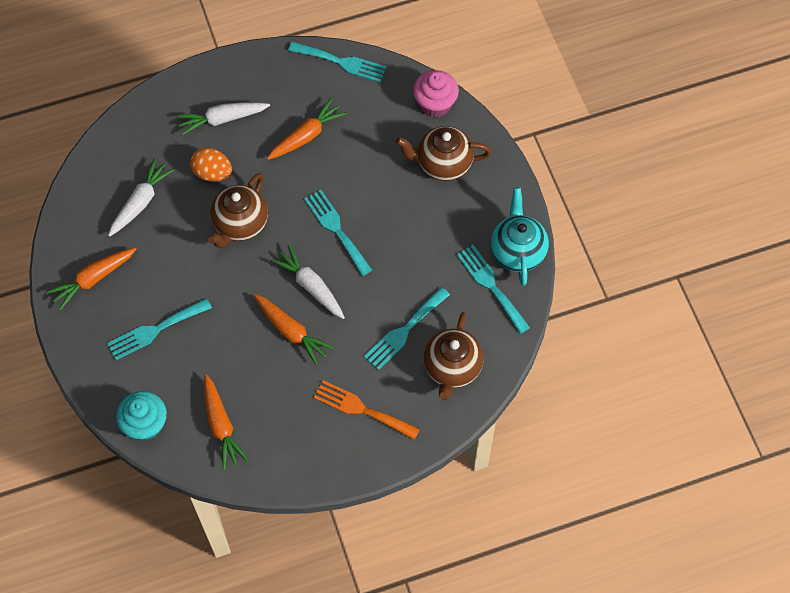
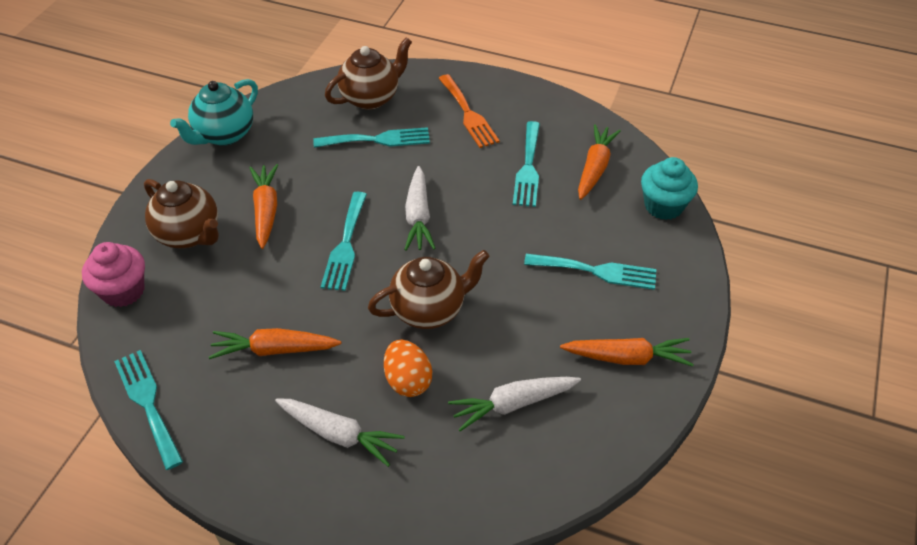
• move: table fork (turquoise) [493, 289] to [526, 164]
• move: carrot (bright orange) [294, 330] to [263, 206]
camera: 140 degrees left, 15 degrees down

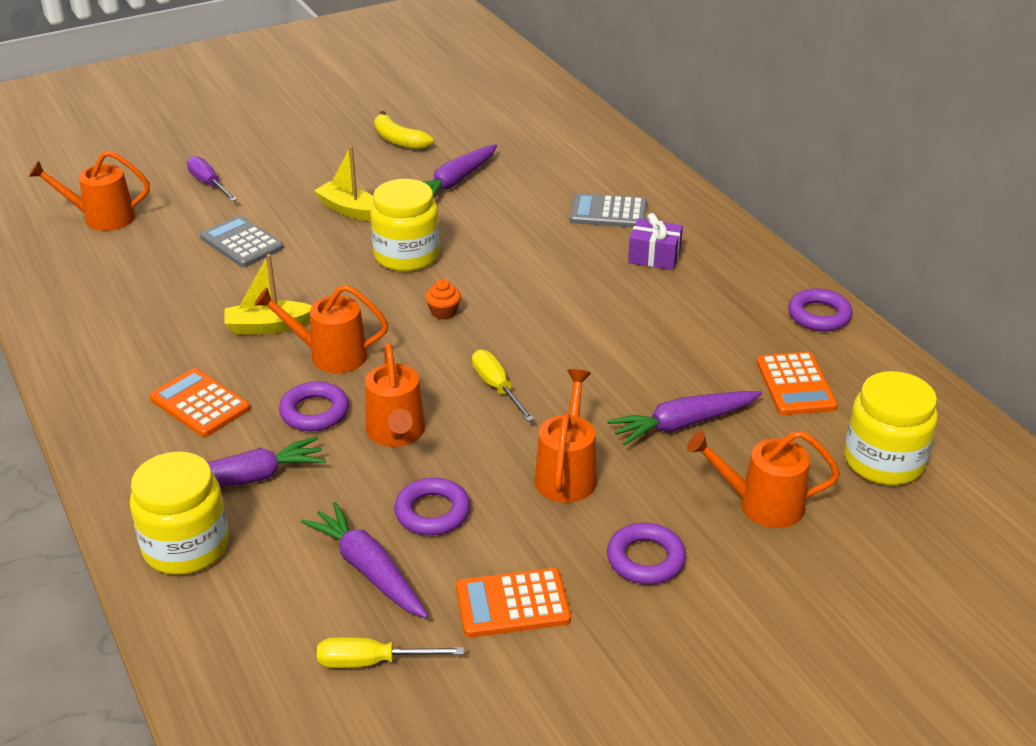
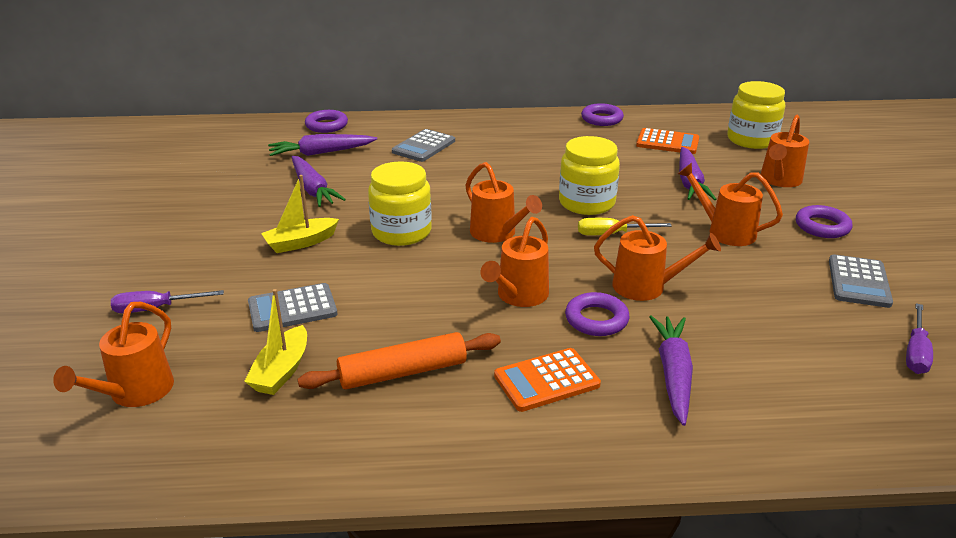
• delete: toy banana (golden) [403, 130]
• delete: present (violet) [655, 241]
• move: toy boat (golden) [267, 294] to [275, 342]
• replace: muffin (bright orange) [443, 299] to sprinkling can (bright orange) [503, 202]
• move: jar (golden) [179, 513] to [589, 175]
• move: ring (violet) [432, 507] to [326, 121]
• move: carrot (violet) [364, 560] to [322, 145]
• recolor: calculator (bright orange) [513, 602] to calculator (ash-grey) [861, 281]
• recolor: flat screwdriver (golden) [390, 652] to flat screwdriver (violet) [919, 338]
• insert: pastry roller (bright orange) [399, 360]
camera: 65 degrees left, 5 degrees down

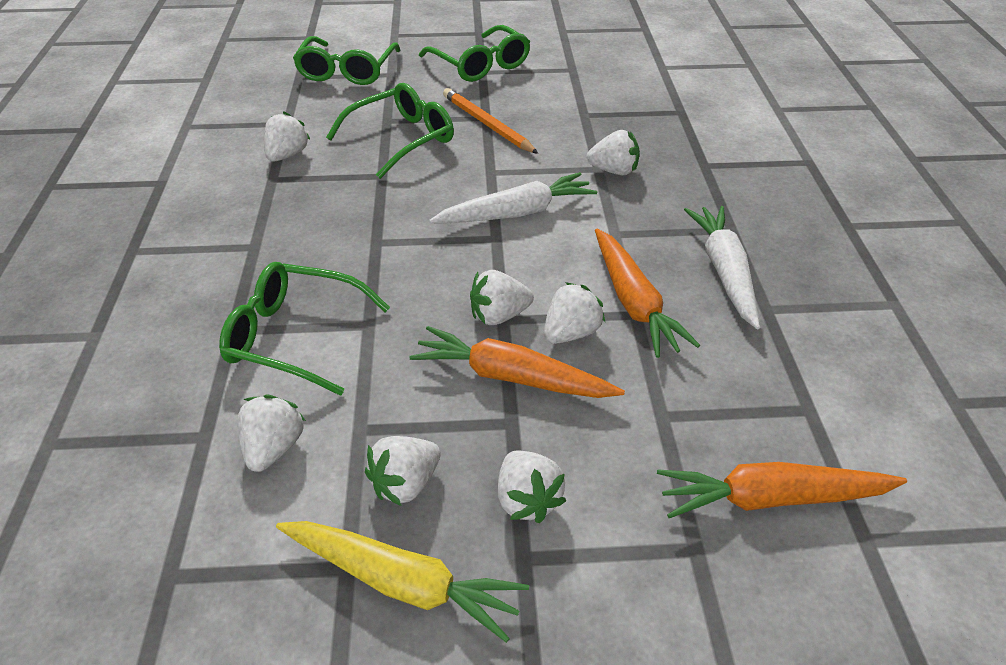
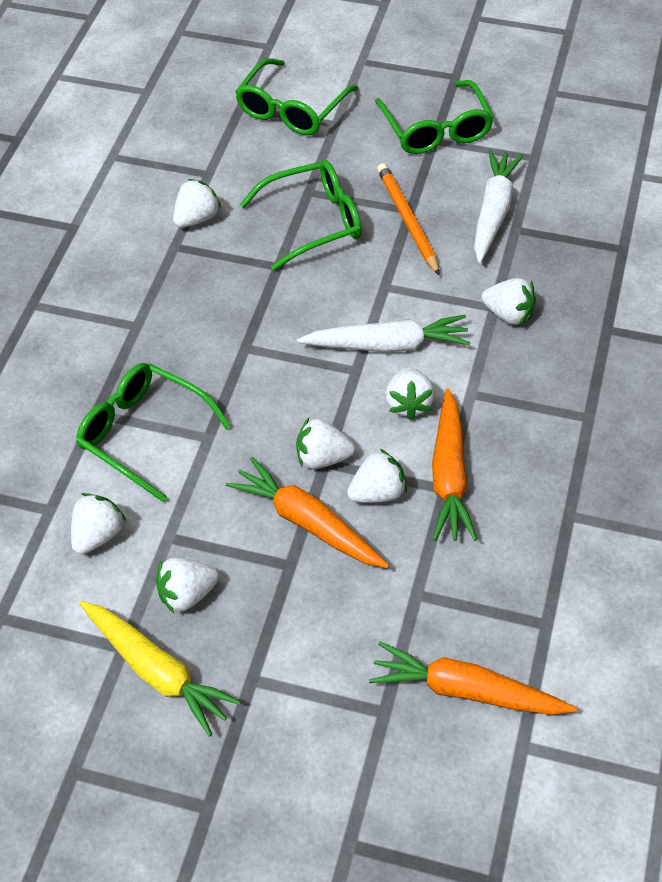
• move: carrot (white) [722, 267] to [499, 206]
• move: strawberry (white) [532, 486] to [410, 393]
camera: 20 degrees right, 10 degrees up

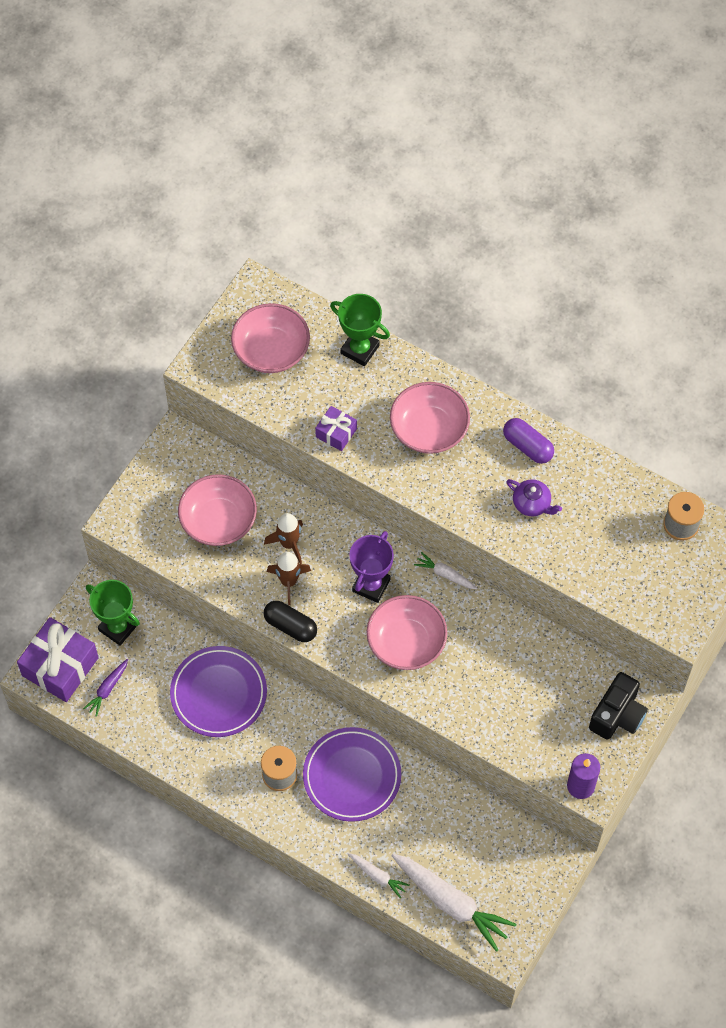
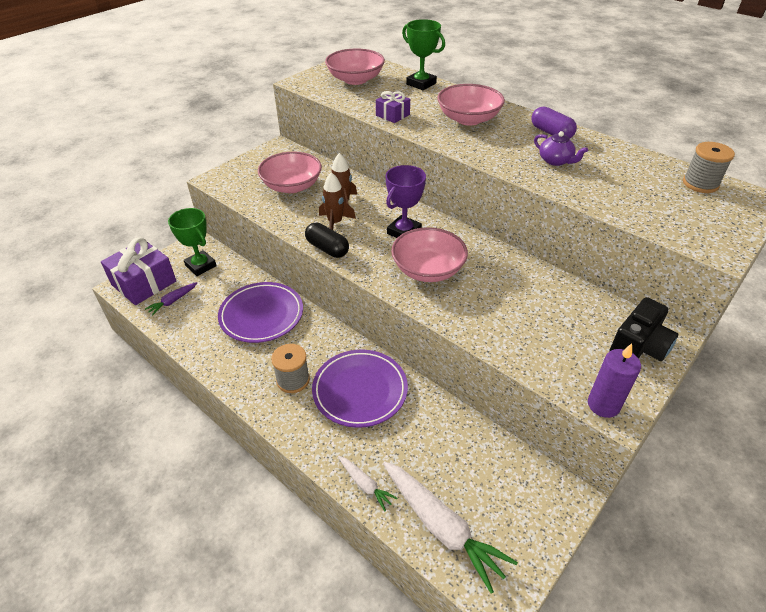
• delete: carrot (white) [446, 570]
camera: 10 degrees right, 20 degrees down

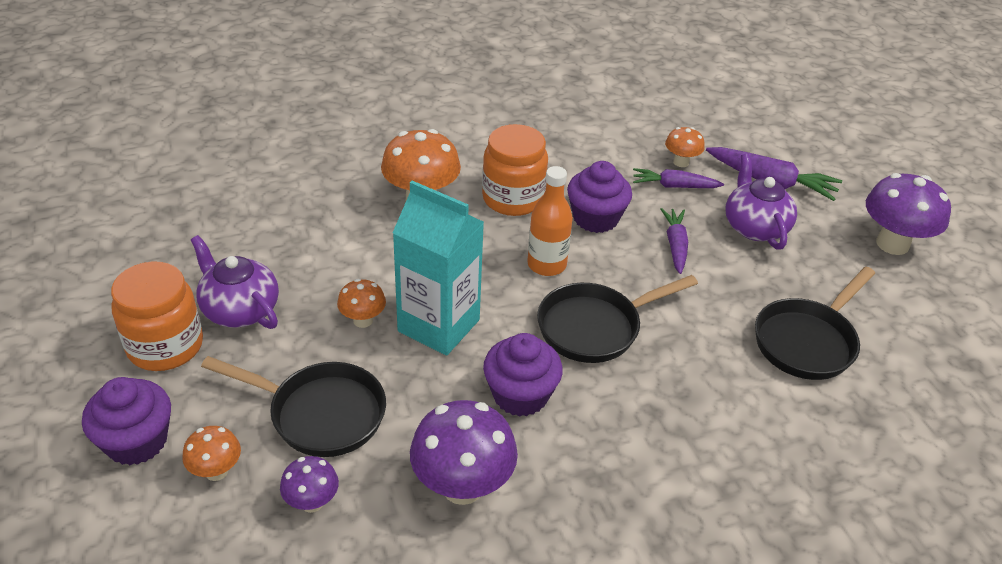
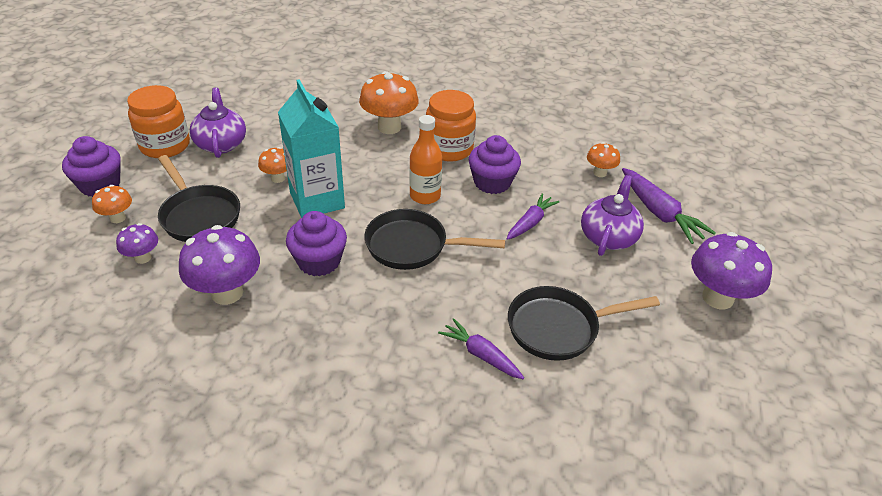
• move: carrot (violet) [678, 178] to [481, 348]
camera: 35 degrees right, 0 degrees up

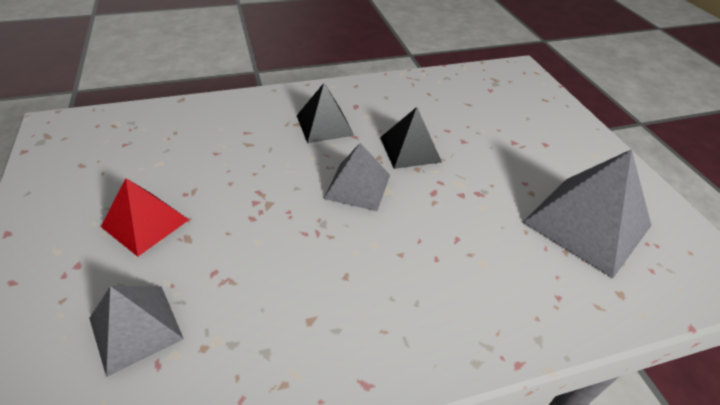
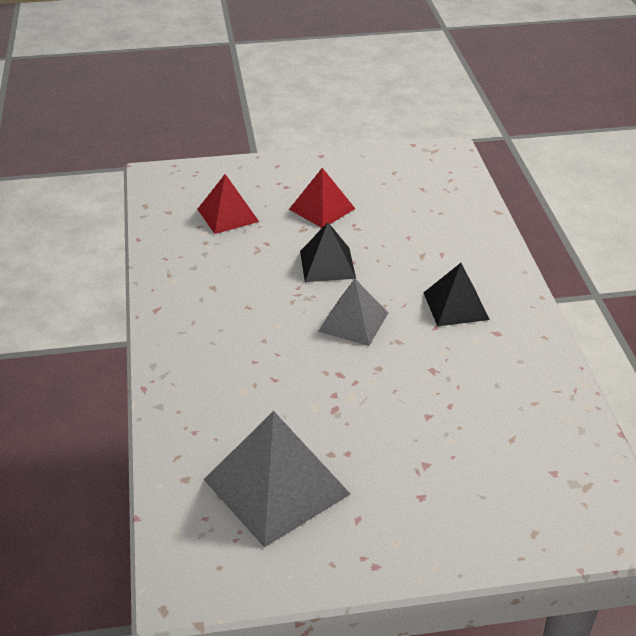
• move: pyramid (ebony) [411, 138] to [328, 252]
• recolor: pyramid (ash-grey) [136, 331] to pyramid (scarlet) [228, 204]
camera: 100 degrees right, 5 degrees down

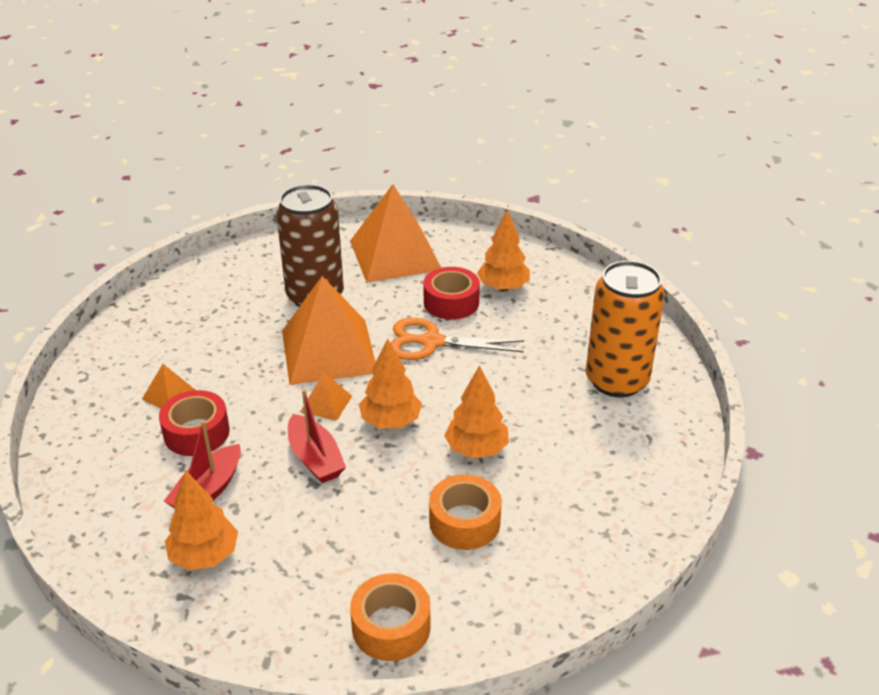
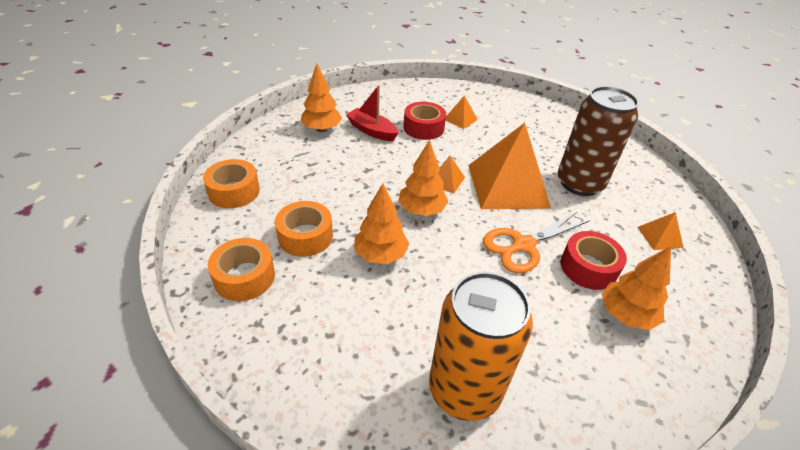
• resize: pyramid (bright orange) [395, 233] = [660, 231] x0.43
• rotate: pair of scissors (bright orange) [457, 339] = [536, 242] 135 degrees counterclockwise
• delete: toy boat (scarlet) [317, 436]
• insert: tape (bright orange) [241, 269]
camera: 95 degrees right, 5 degrees up

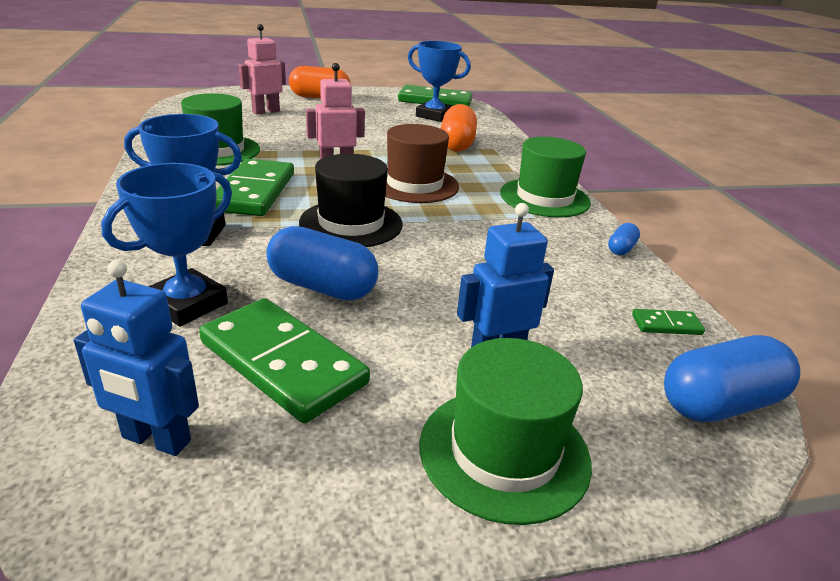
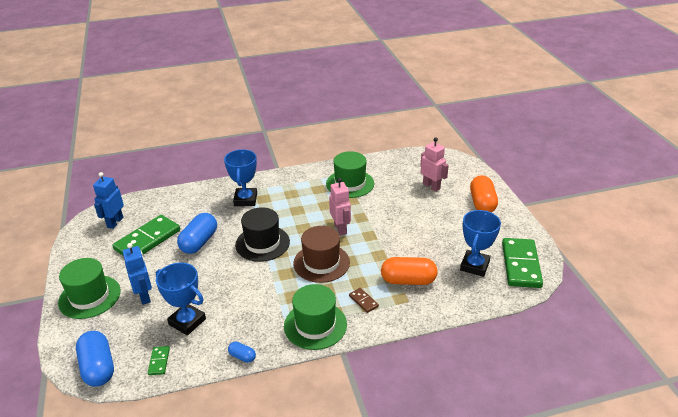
• delete: domino piece (leaf-green) [254, 187]
• move: prize cup (blue) [166, 245] to [181, 299]
• insert: domino piece (brown) [364, 300]
camera: 90 degrees right, 5 degrees up

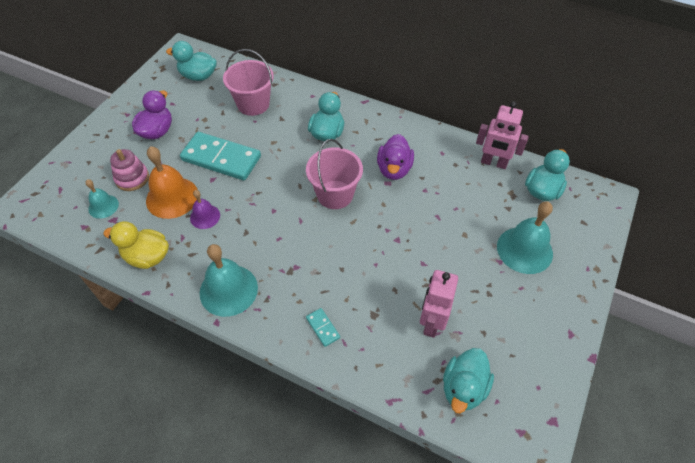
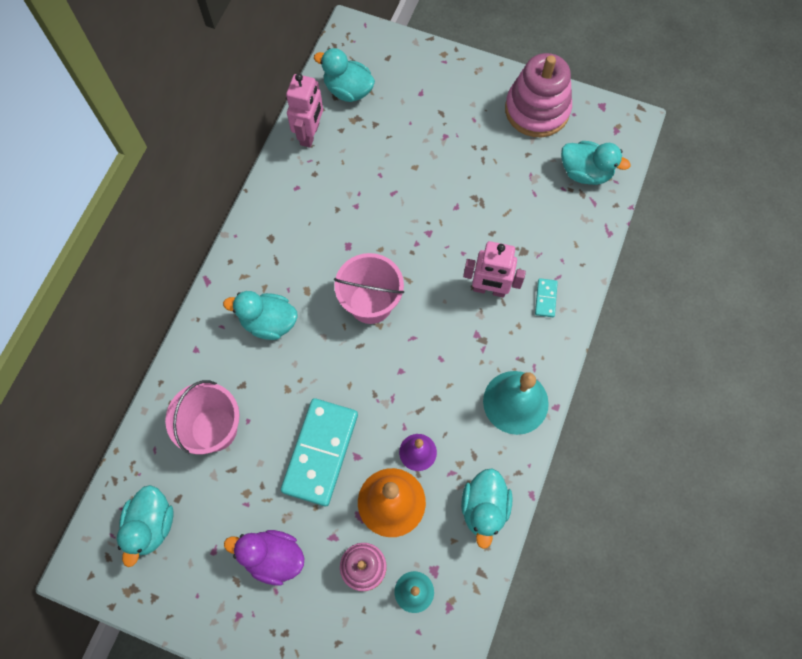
• delete: toy duck (violet) [395, 157]
• delete: bell (turquoise) [525, 238]
• recolor: toy duck (golden) [136, 245] to toy duck (turquoise) [487, 508]
• move: robot figure (rose-pink) [439, 304] to [494, 269]
• rotate: domino piece (turquoise) [323, 327] = [546, 297] 45 degrees counterclockwise
• insert: ring stacker (rose-pink) [538, 95]
camera: 95 degrees left, 15 degrees up

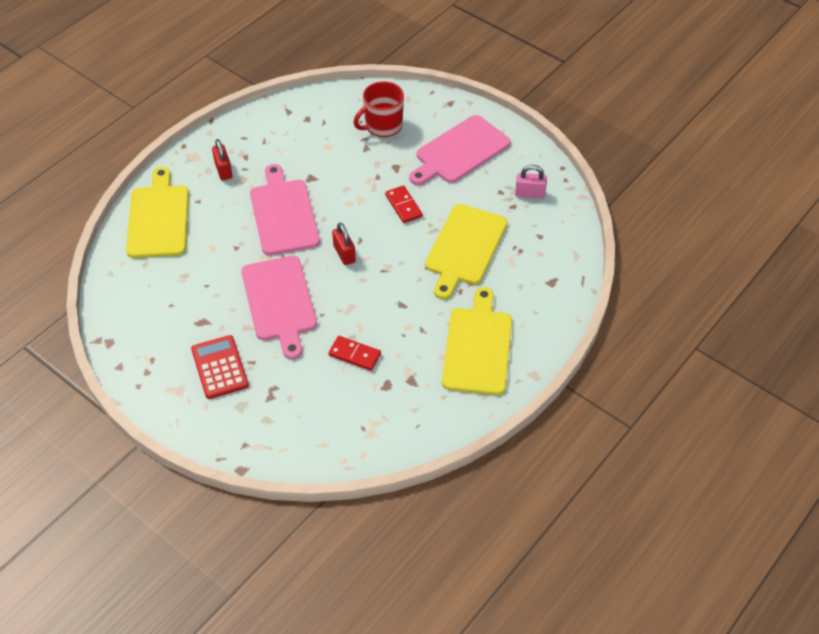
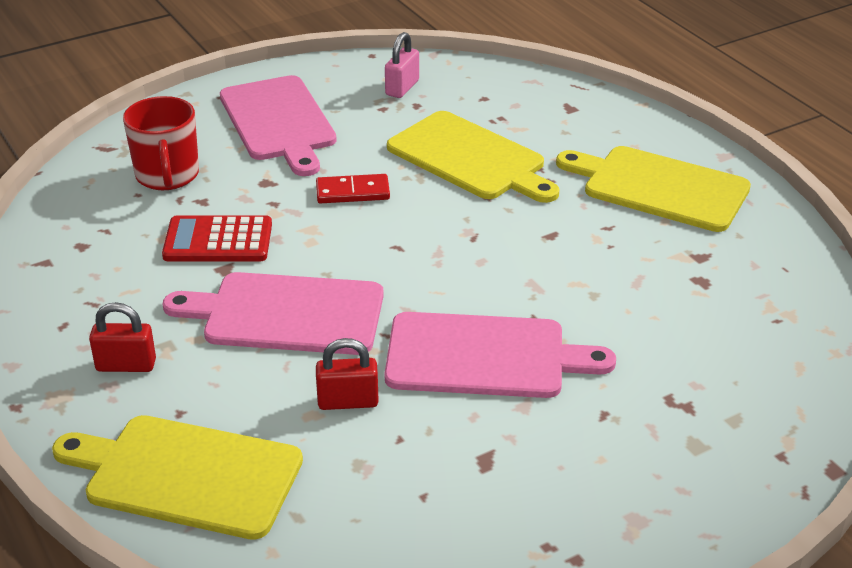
• move: padlock (scarlet) [344, 244] to [347, 374]
• move: calculator (scarlet) [220, 367] to [217, 238]
• delete: domino piece (scarlet) [354, 353]
camera: 70 degrees left, 15 degrees down

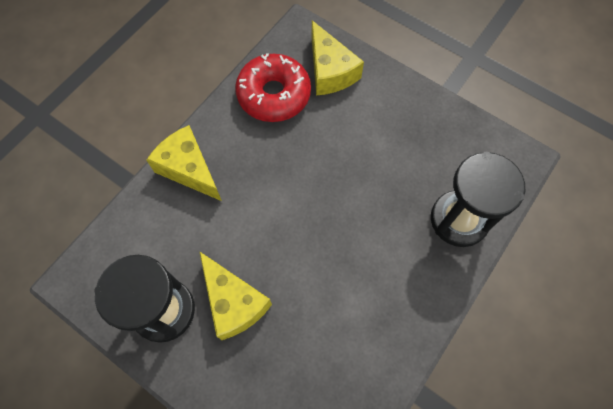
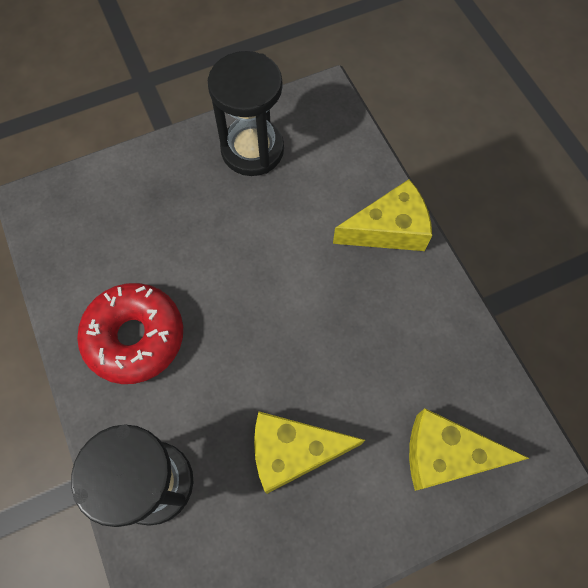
• move: doughnut (scarlet) [273, 87] to [130, 333]
• move: cheese (golden) [235, 295] to [309, 453]
camera: 120 degrees right, 0 degrees up

